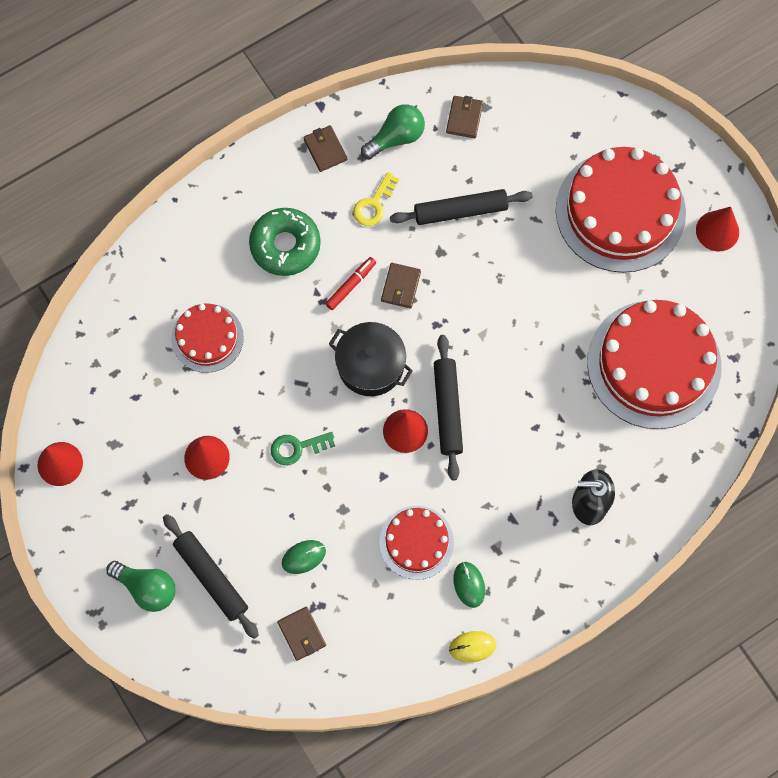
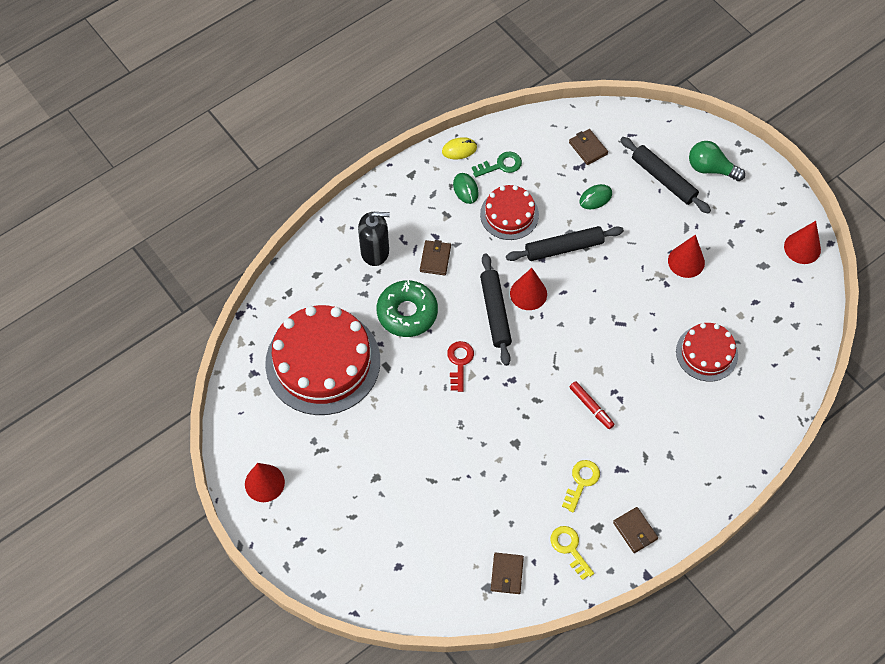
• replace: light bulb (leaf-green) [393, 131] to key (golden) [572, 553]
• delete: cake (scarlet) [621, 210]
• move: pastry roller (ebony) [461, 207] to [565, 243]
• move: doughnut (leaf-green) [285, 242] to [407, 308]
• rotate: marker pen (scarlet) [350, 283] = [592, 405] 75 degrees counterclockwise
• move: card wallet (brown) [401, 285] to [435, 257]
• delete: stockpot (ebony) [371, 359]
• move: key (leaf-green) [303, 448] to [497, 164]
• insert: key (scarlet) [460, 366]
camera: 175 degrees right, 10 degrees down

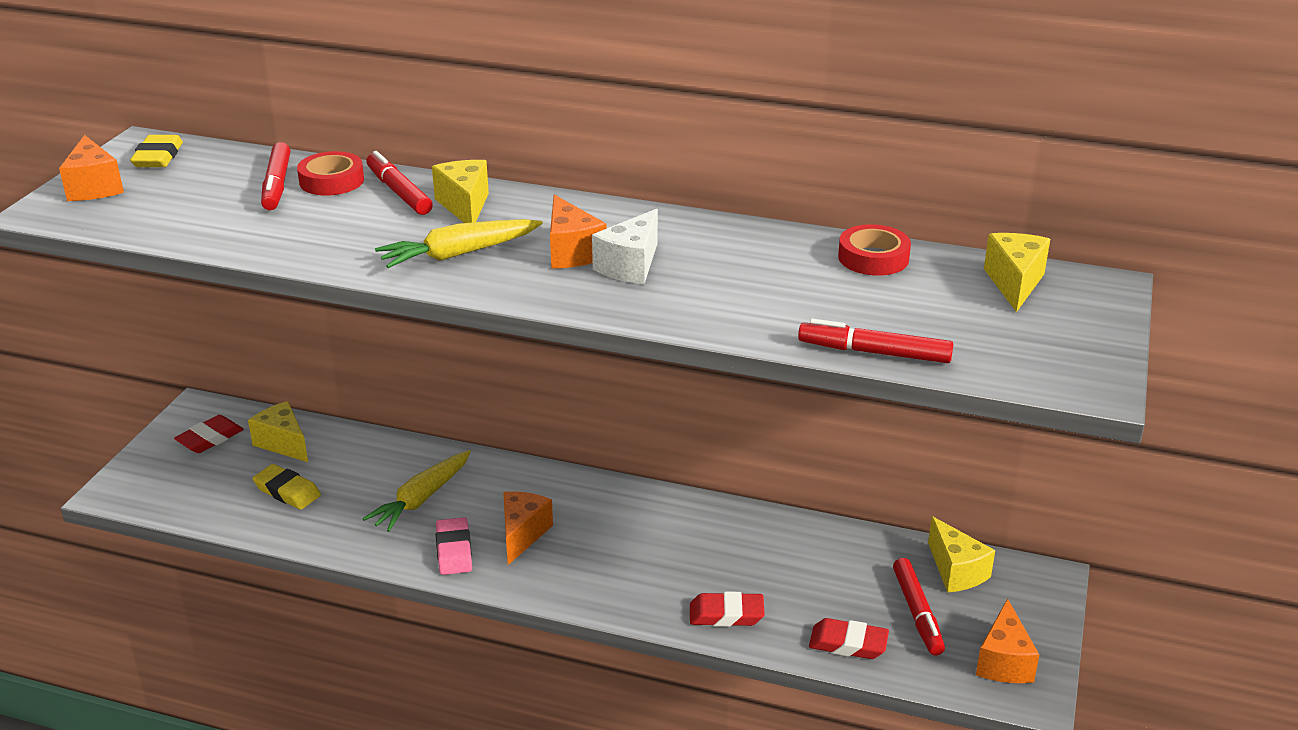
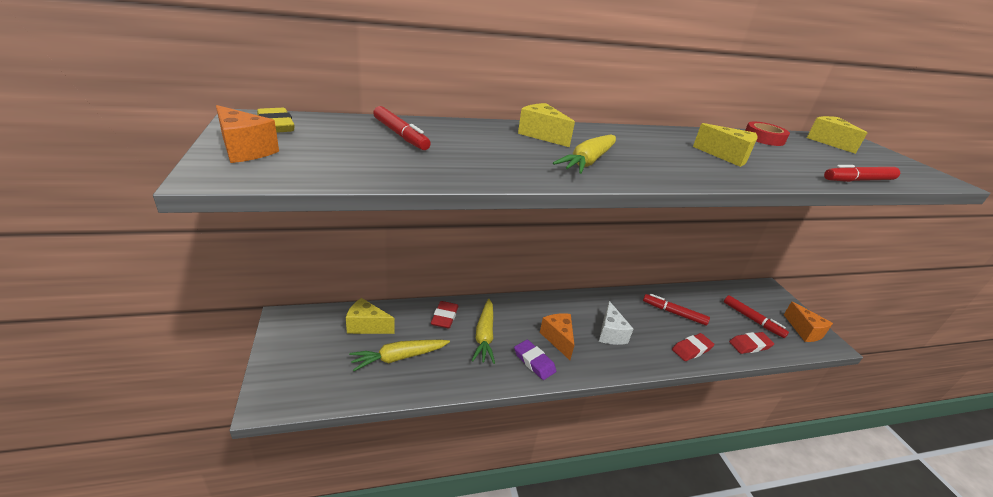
• delete: tape (scarlet) [330, 173]
• move: marker pen (scarlet) [399, 183] to [676, 310]
• delete: cheese (bright orange) [578, 232]
• move: cheese (white) [625, 246] to [616, 323]
• move: eraser (scarlet) [209, 434] to [445, 314]
• replace: eraser (golden) [287, 486] to carrot (golden) [399, 355]
• move: cheese (golden) [961, 554] to [725, 145]
• recolor: eraser (rose-pink) [454, 546] to eraser (violet) [535, 360]
camera: 35 degrees left, 0 degrees up

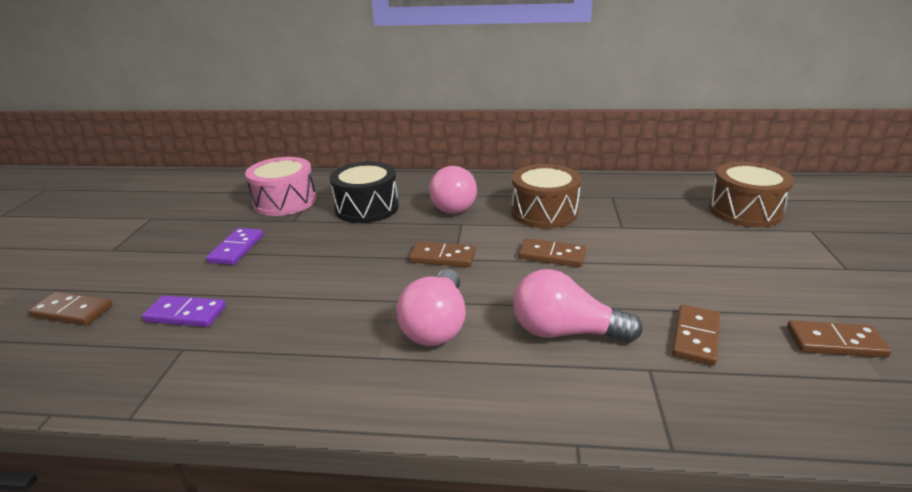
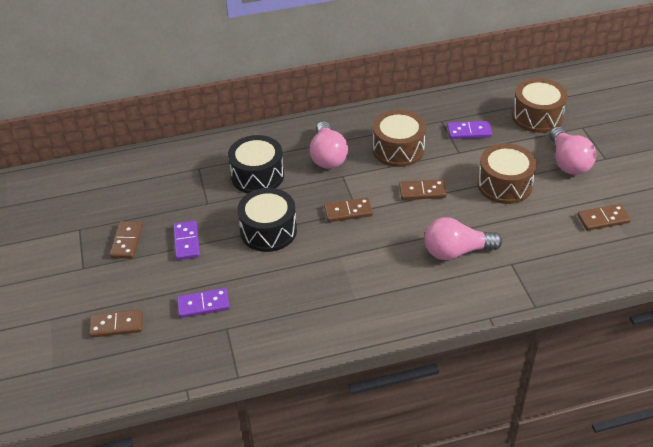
• delete: toy drum (rose-pink) [280, 186]
• move: light bulb (rose-pink) [431, 307] to [572, 151]
• move: domino piece (brown) [696, 335] to [126, 240]
• insert: domino piece (violet) [469, 130]
• insert: toy drum (brown) [507, 173]
• insert: toy drum (ebony) [267, 220]
camera: 20 degrees left, 15 degrees up

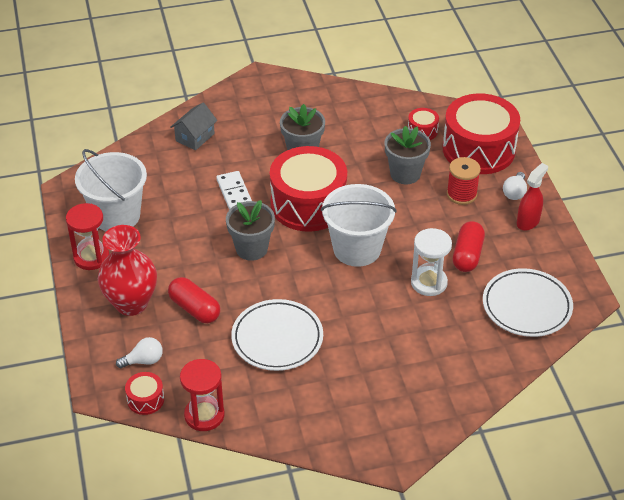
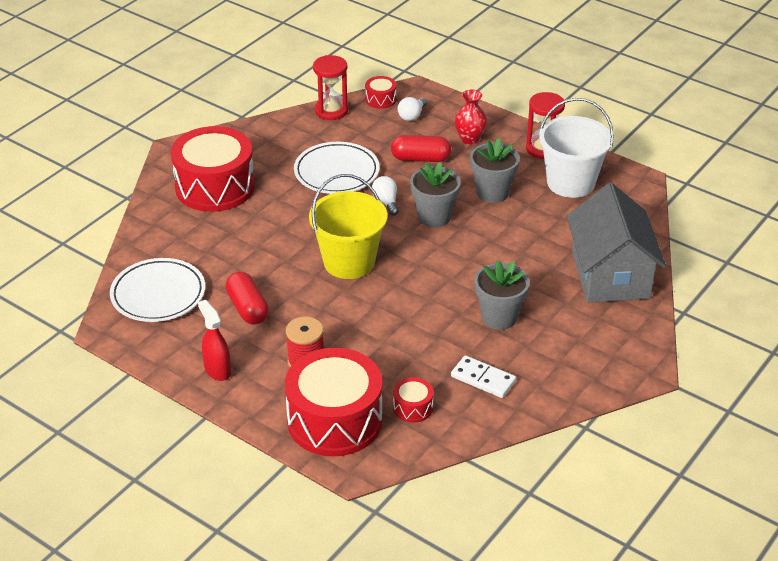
• resize: house (ash-grey) [193, 126] = [616, 243] x2.11
• move: potted plant (ash-grey) [407, 155] to [495, 170]
• move: toy drum (scarlet) [308, 189] to [213, 169]
• rotate: spray bottle (scarlet) [532, 197] = [214, 340] 150 degrees clockwise
• move: domino piece (white) [234, 190] to [483, 376]
• move: light bulb (white) [515, 186] to [385, 196]
• recolor: bucket (white) [359, 225] to bucket (golden) [348, 226]
• resize: tall vase (scarlet) [127, 270] = [470, 117] x0.60
• delete: sandglass (white) [431, 262]
camera: 140 degrees right, 5 degrees down

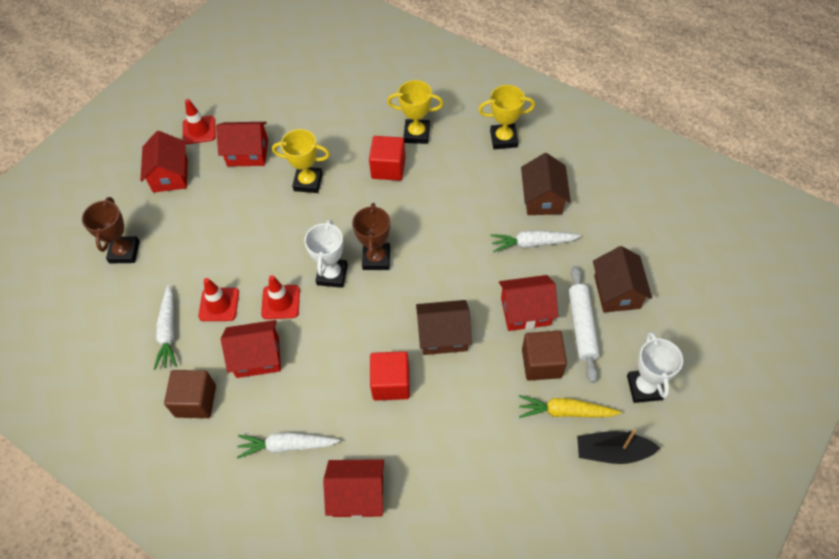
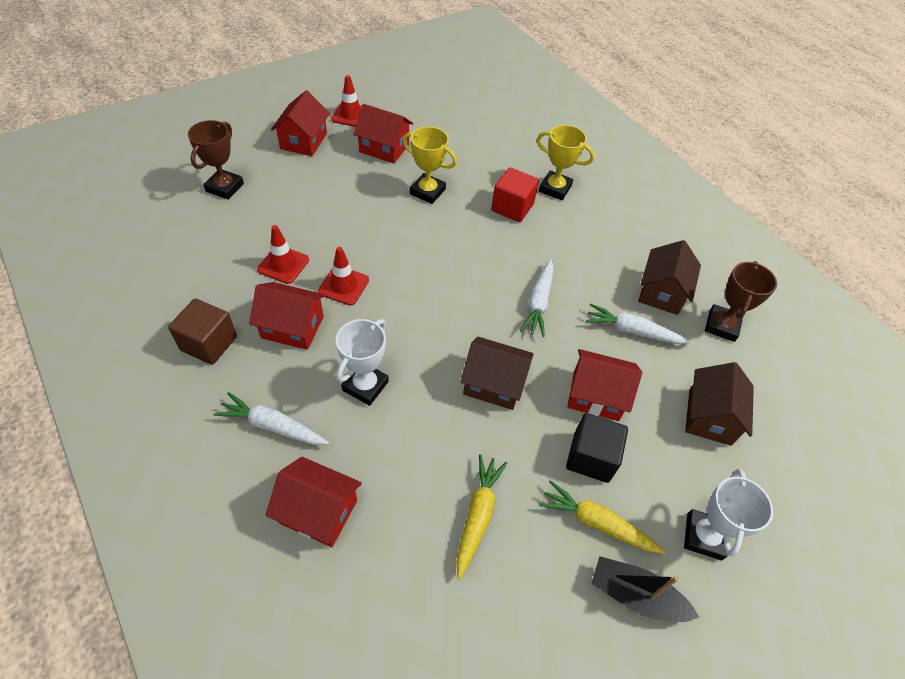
• delete: prize cup (golden) [506, 117]
• move: prize cup (brown) [371, 236] to [741, 301]
• move: prize cup (white) [326, 253] to [362, 362]
• delete: pastry roller (white) [584, 324]
• move: carrot (white) [165, 327] to [537, 298]
• recolor: cube (brown) [544, 356] to cube (ebony) [597, 448]
• delete: cube (scarlet) [390, 376]
• insert: carrot (golden) [481, 516]
camera: 15 degrees right, 5 degrees down

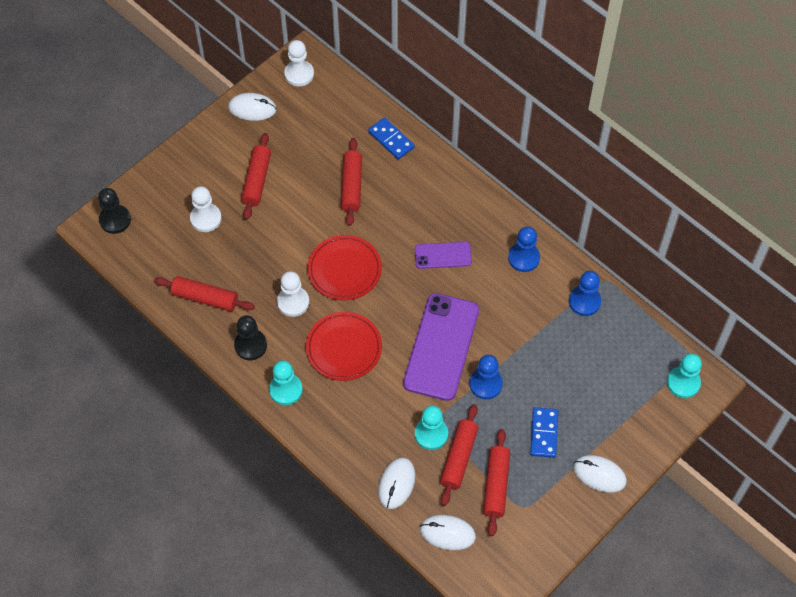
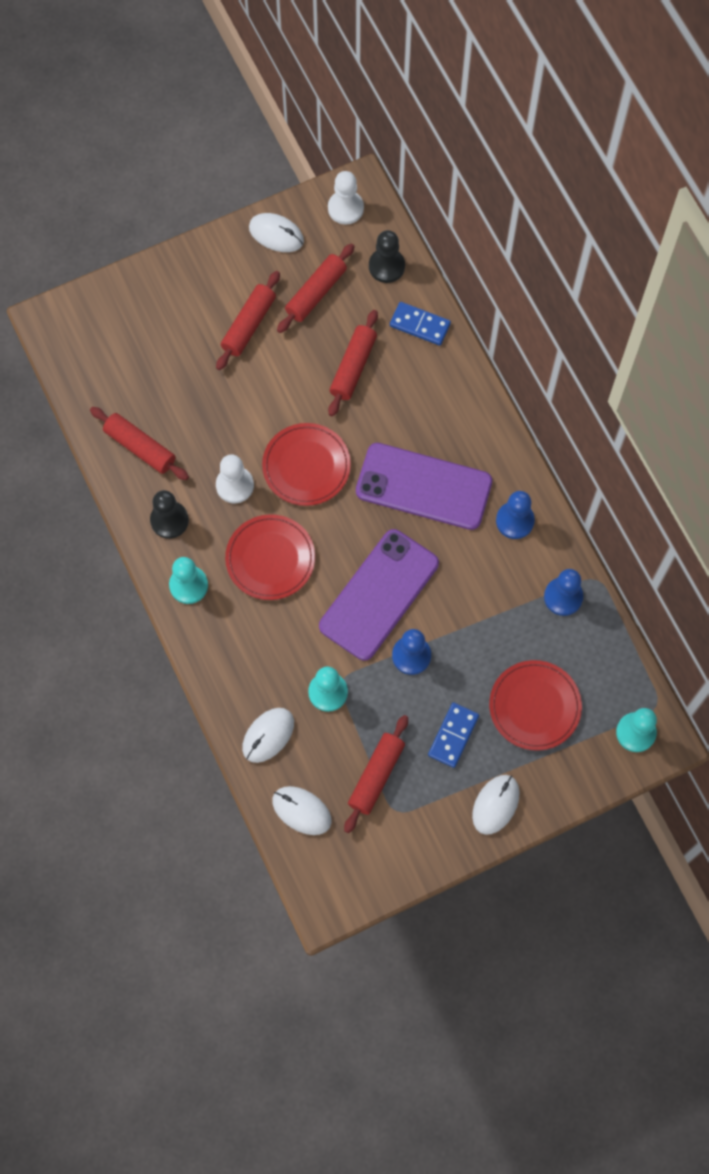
• rotate: domino piece (blue) [391, 138] = [420, 323] 45 degrees counterclockwise
• delete: game pawn (white) [206, 209]
• move: game pawn (ebony) [114, 211] to [387, 256]
• resize: mobile phone (violet) [443, 255] = [424, 486] x1.92
• move: pastry roller (scarlet) [459, 455] to [316, 288]
• rotate: PC mouse (white) [600, 473] = [496, 805] 75 degrees clockwise
• insert: plate (scarlet) [535, 705]
camera: 20 degrees right, 10 degrees up

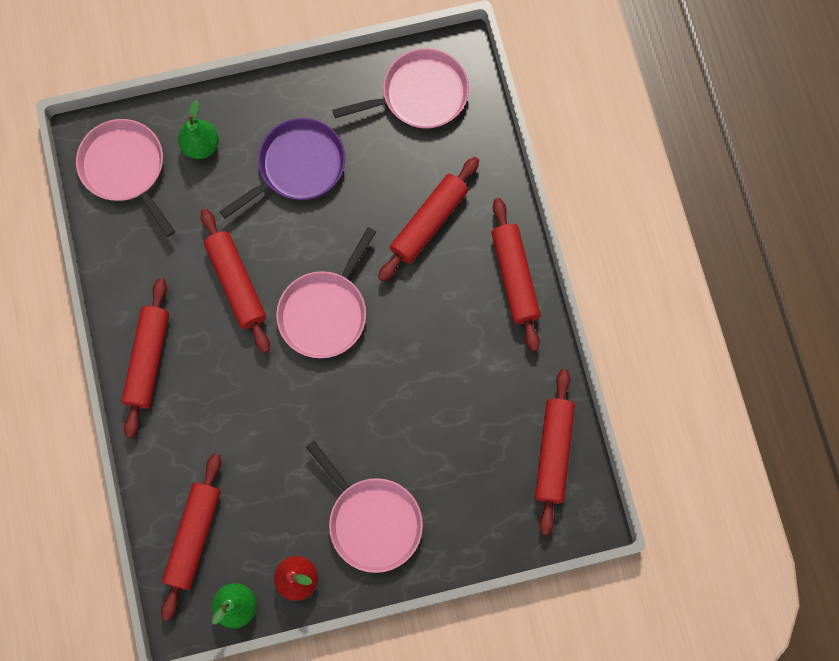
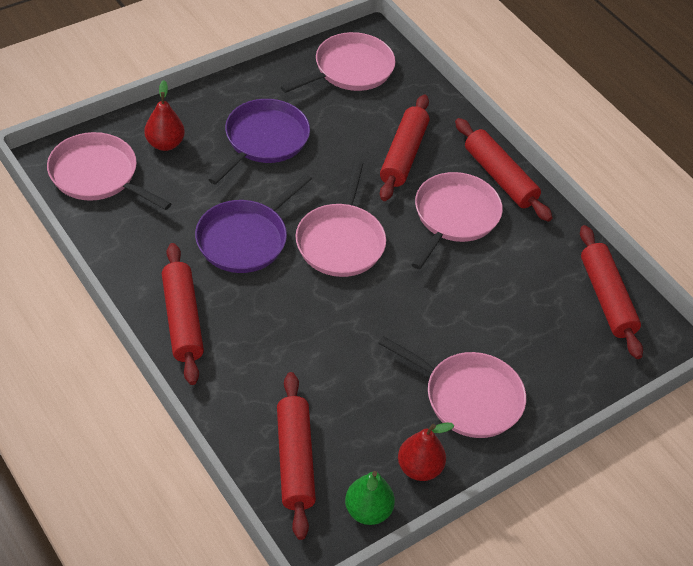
• recolor: pear fruit (leaf-green) [198, 129] to pear fruit (scarlet) [164, 115]
• replace: pastry roller (scarlet) [235, 281] to pan (violet) [253, 223]
• insert: pan (rose-pink) [457, 220]
camera: 25 degrees left, 25 degrees down

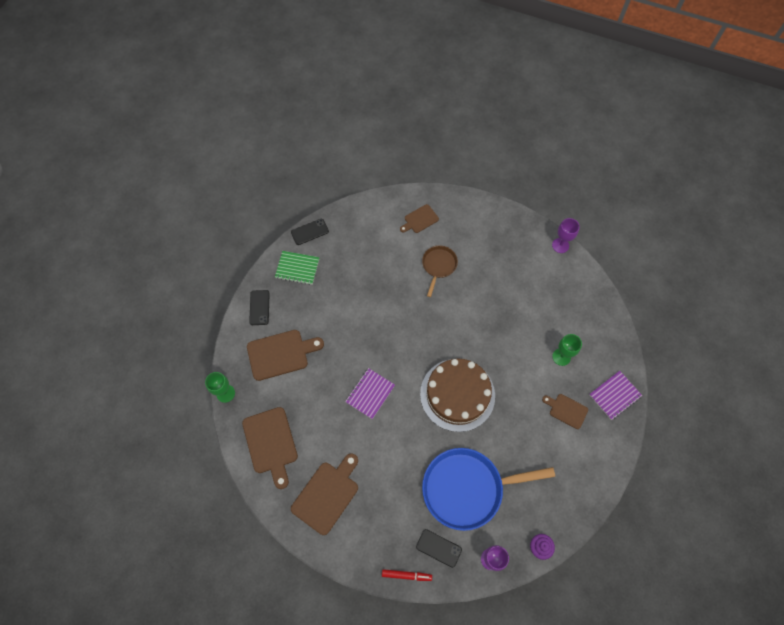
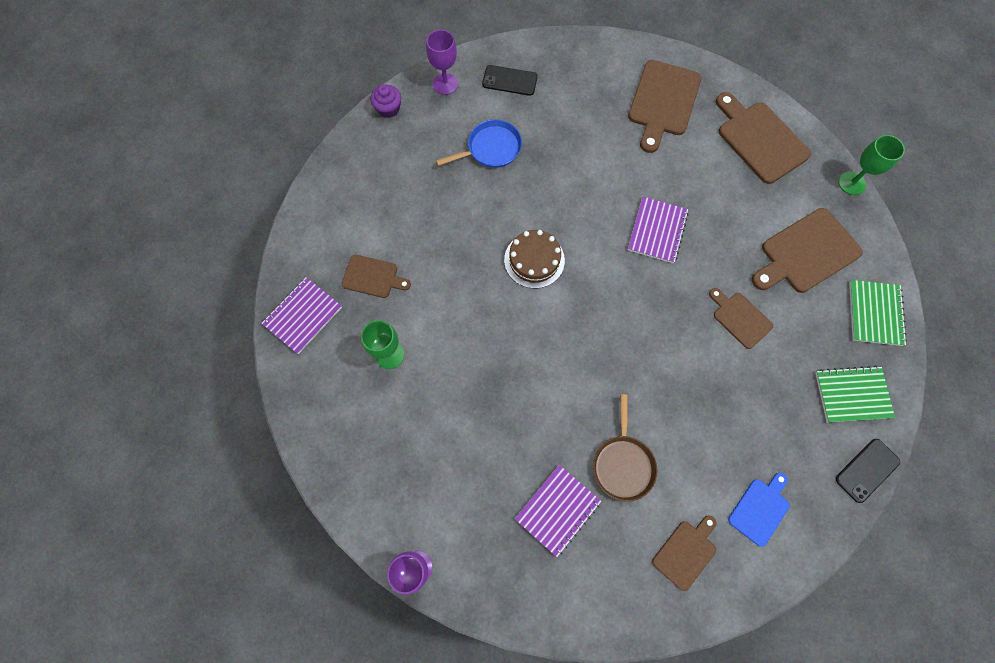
• replace: mobile phone (ebony) [259, 307] to notebook (leaf-green) [878, 313]
• resize: cake (brown) [457, 395] = [534, 259] x0.54
• resize: pan (blue) [488, 489] = [479, 143] x0.51
• delete: marker pen (scarlet) [407, 575]
• insert: bread board (brown) [741, 318]
• insert: notebook (violet) [558, 511]
• insert: bread board (blue) [759, 509]
camera: 165 degrees right, 5 degrees up

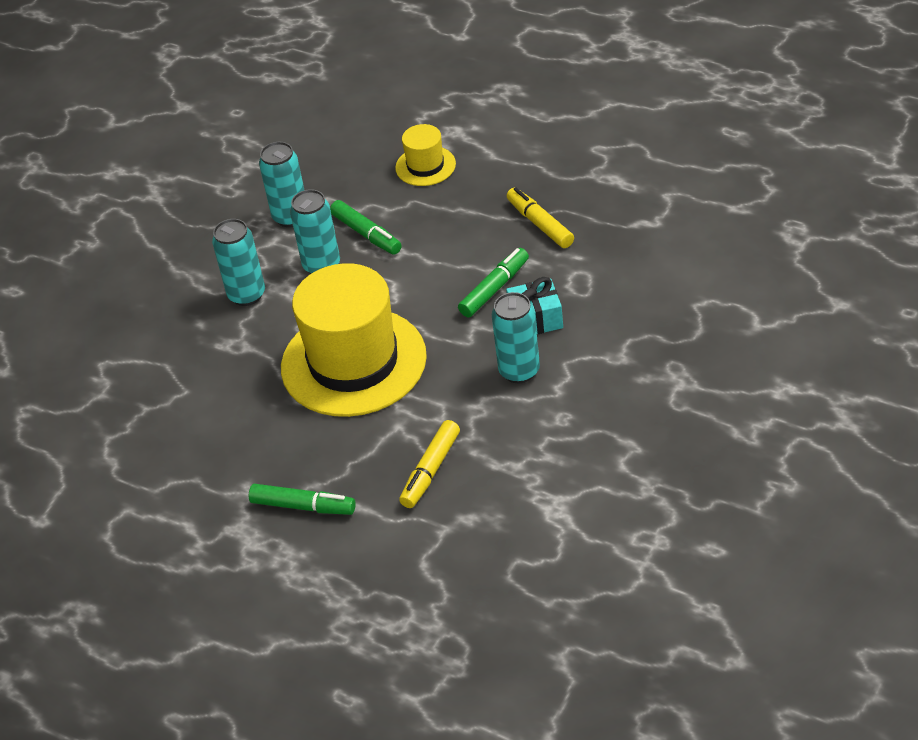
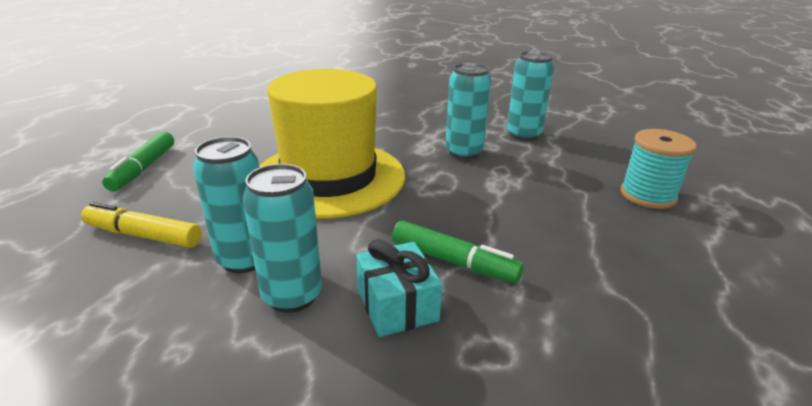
• replace: hat (golden) [425, 155] to spool (turquoise) [659, 169]
• delete: marker pen (golden) [540, 218]
• delete: marker pen (leaf-green) [366, 227]
• move: can (turquoise) [238, 262] to [226, 205]
camera: 75 degrees right, 15 degrees down

